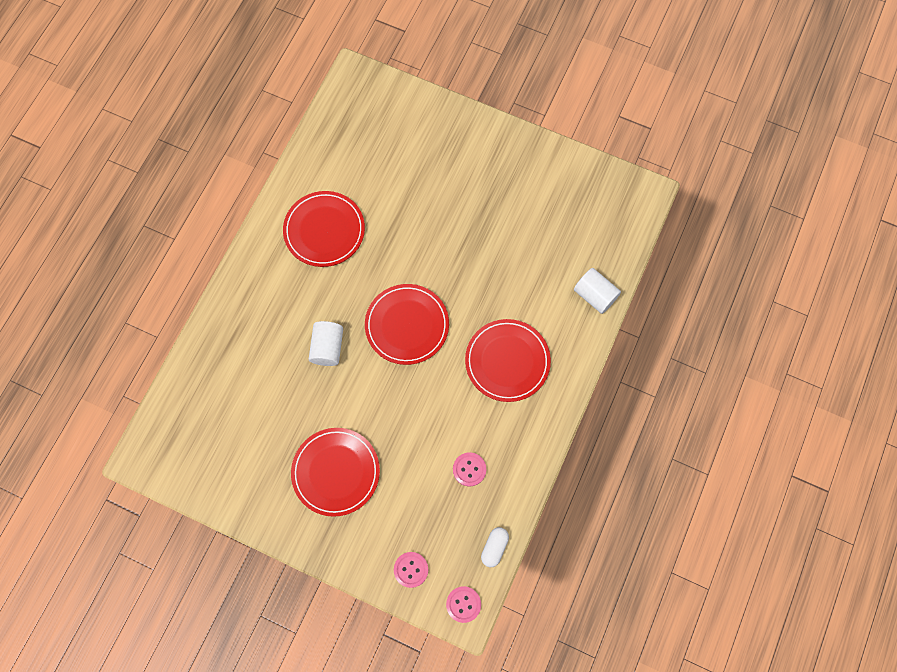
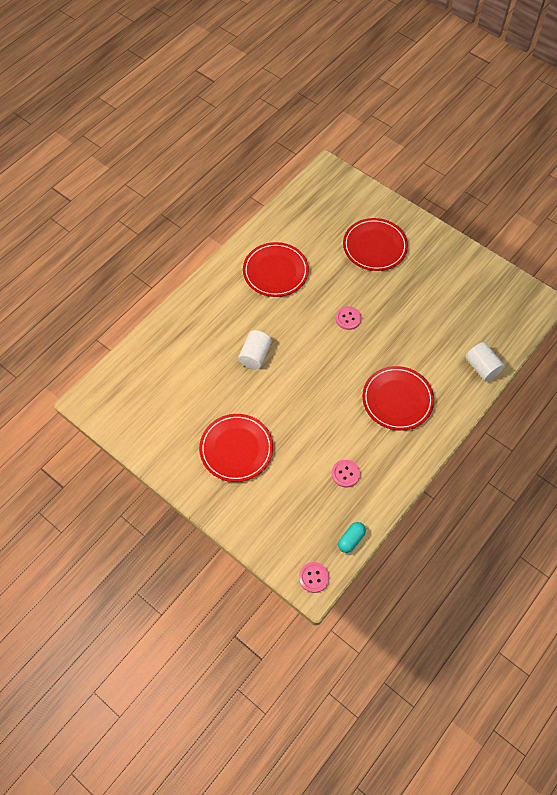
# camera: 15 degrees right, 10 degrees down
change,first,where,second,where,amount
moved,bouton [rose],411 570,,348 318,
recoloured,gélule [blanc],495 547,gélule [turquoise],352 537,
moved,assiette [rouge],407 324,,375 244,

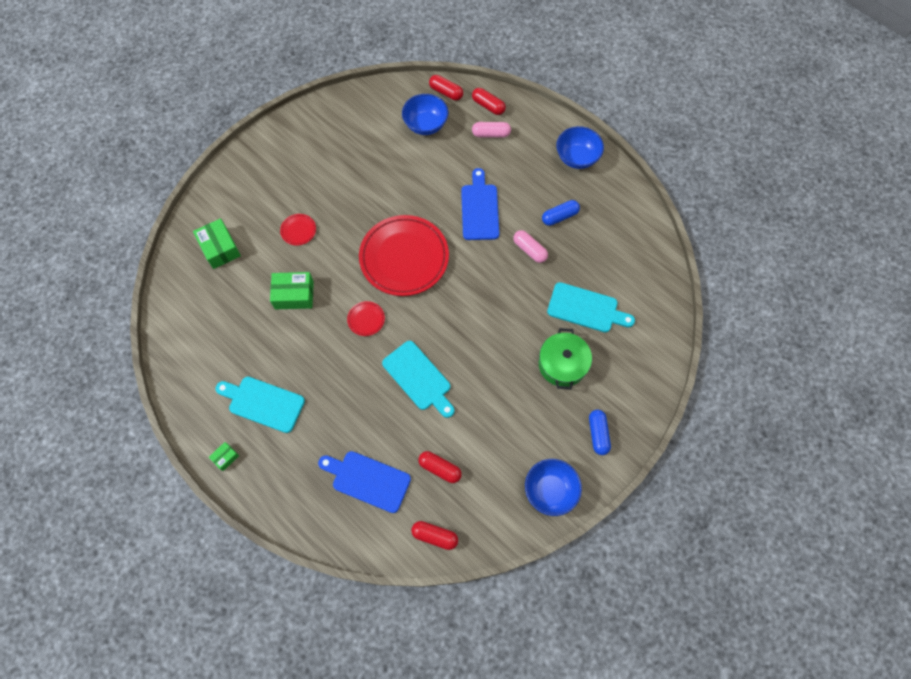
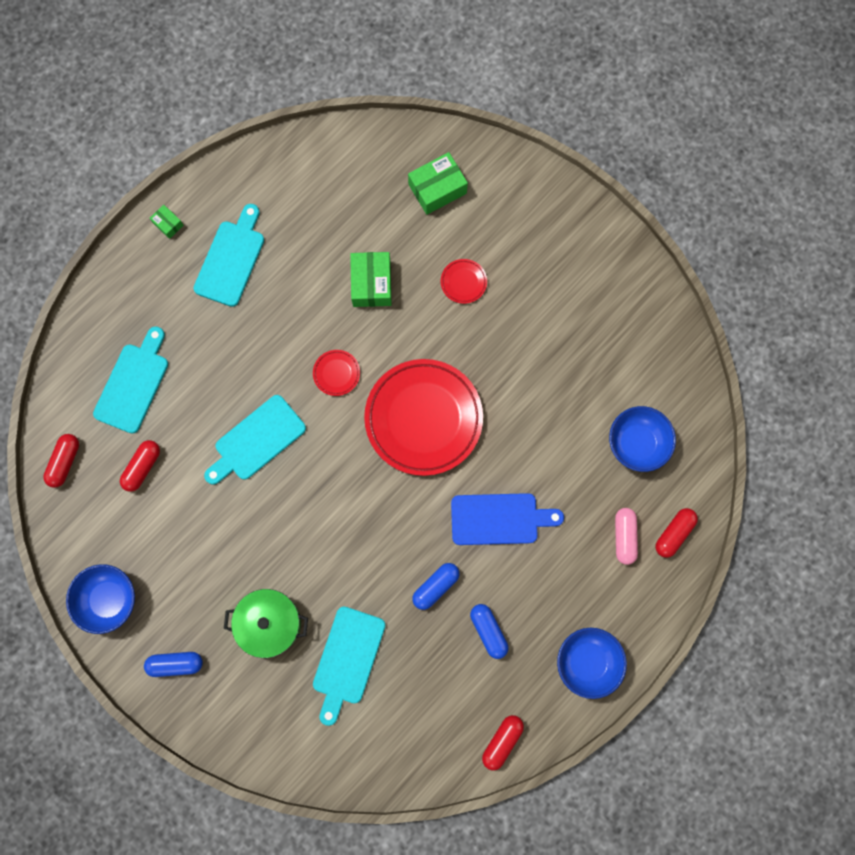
# camera: 90 degrees right, 10 degrees up
change,first,where,second,where,amount
recoloured,planche à découper [bleu],364 482,planche à découper [turquoise],130 380,
recoloured,gélule [rose],530 246,gélule [bleu],435 586,
moved,gélule [rouge],446 87,,503 743,

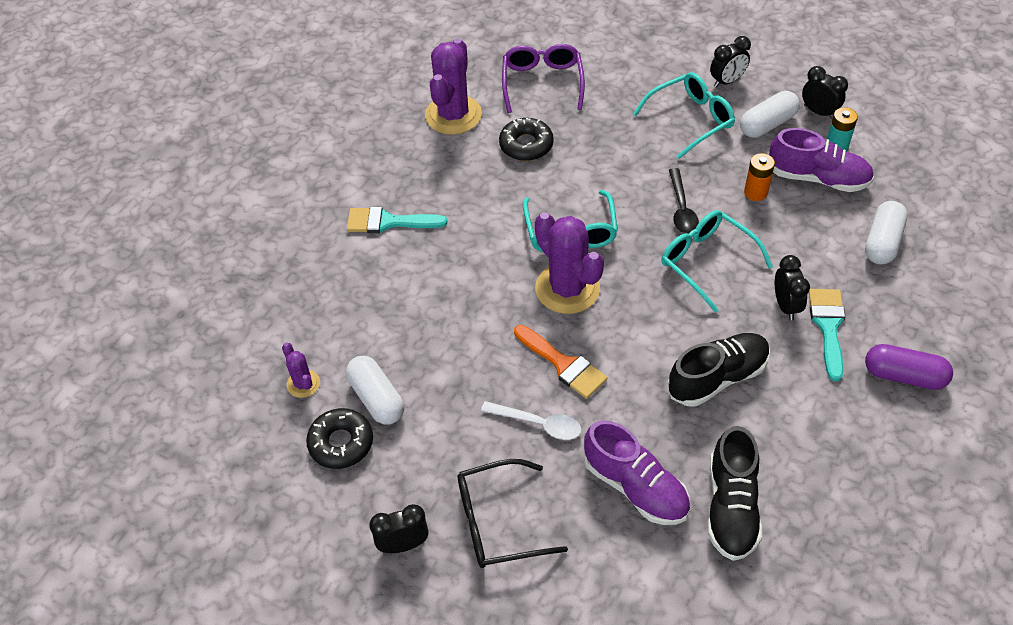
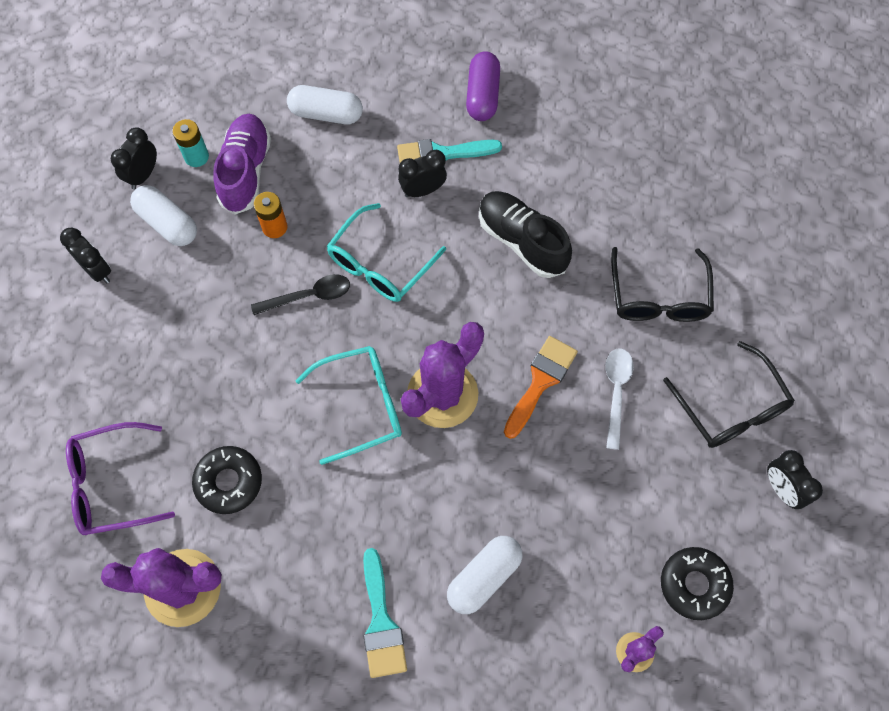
# camera: 105 degrees left, 15 degrees up
change,first,where,second,where,amount
moved,gélule [blanc],375 390,,484 575,
replaced,chaussure [violet],637 472,lunettes [noir],662 284,
removed,lunettes [turquoise],684 115,,,
removed,chaussure [noir],735 493,,,

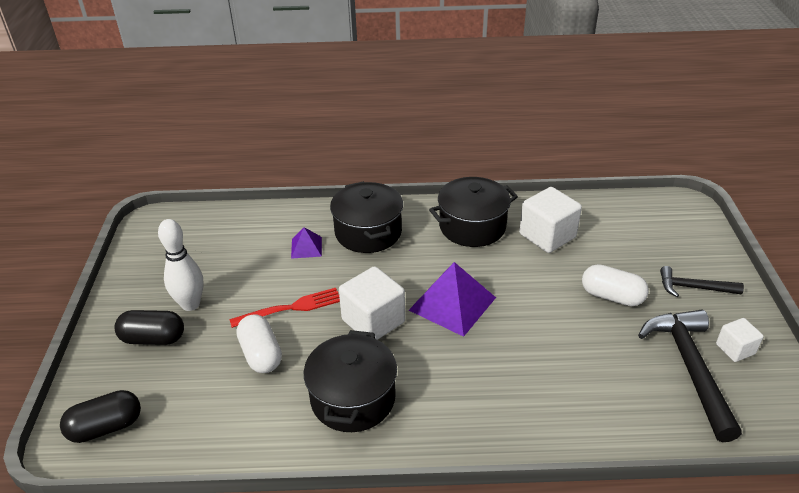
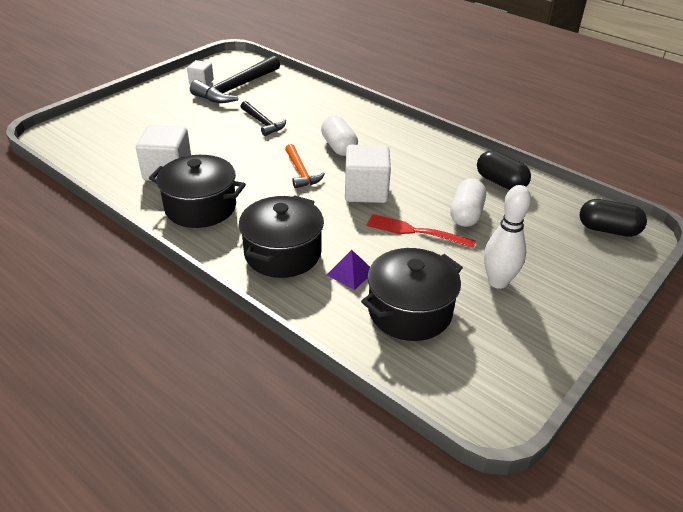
# camera: 140 degrees left, 0 degrees up
change,first,where,second,where,amount
moved,marteau [noir],702 281,,263 118,
replaced,pyramide [violet],452 299,marteau [orange],305 166,
moved,gélule [blanc],615 285,,339 136,
moved,marmite [noir],350 381,,412 294,
moved,gélule [noir],149 327,,504 170,

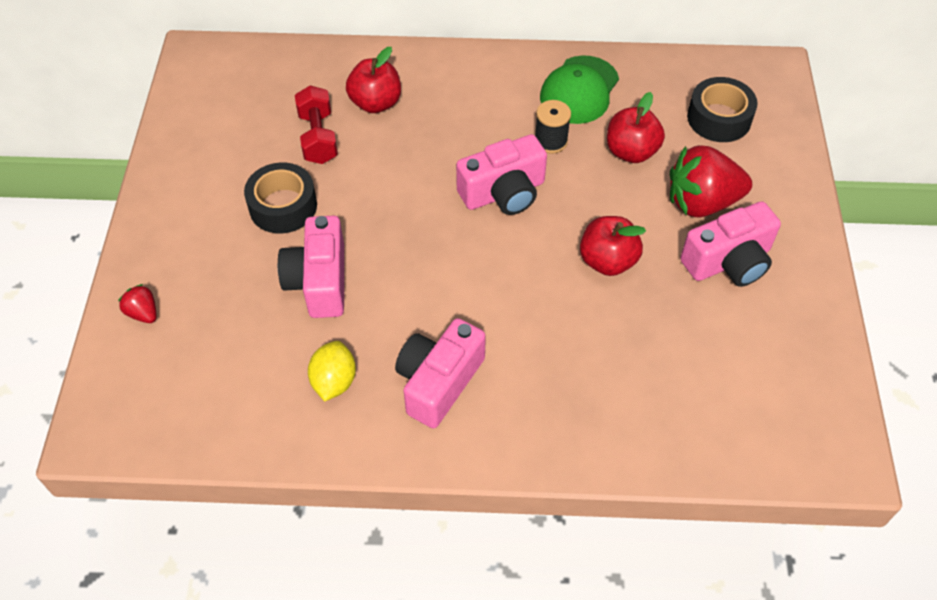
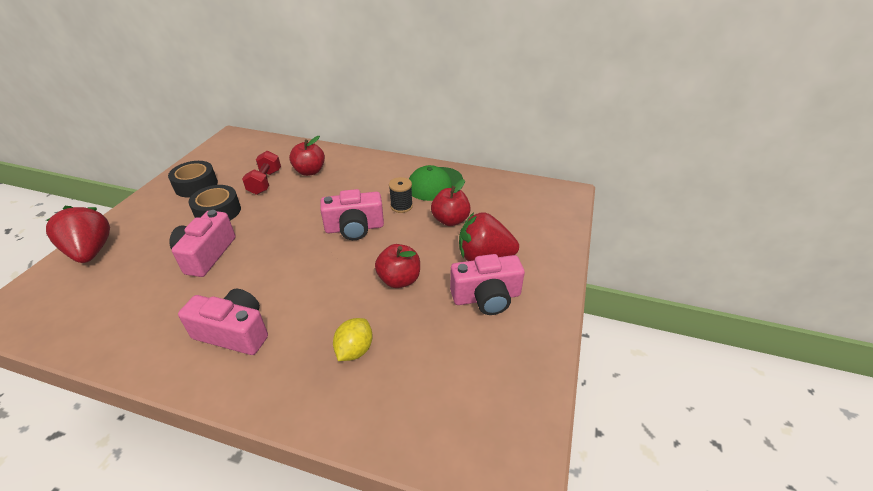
# camera: 15 degrees right, 15 degrees down
change,first,where,second,where,amount
resized,fraise [rouge],137 303,,78 234,x2.18
moved,ruban adhésif [noir],722 109,,193 179,
turned,appareil photo [rose],440 373,,223 322,60 degrees clockwise
moved,citron [jaune],332 371,,353 339,

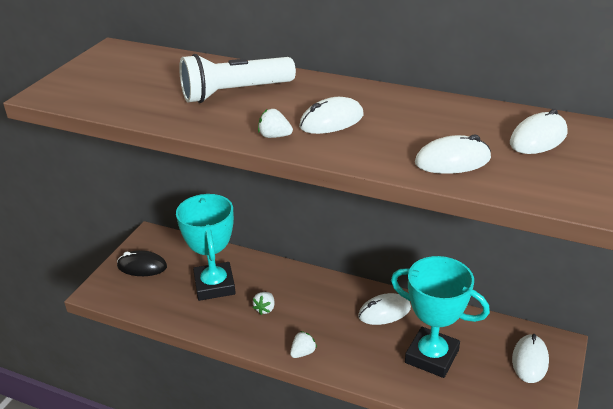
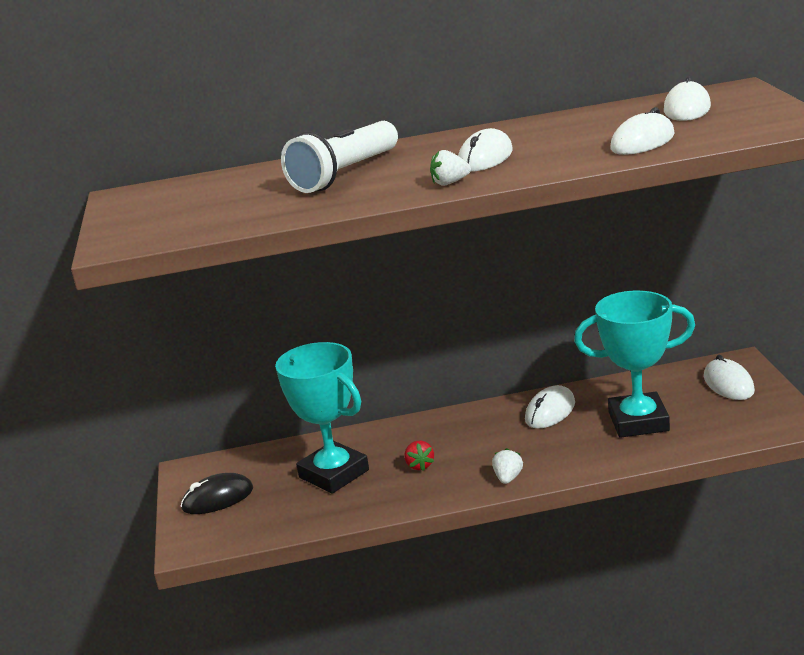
# camera: 30 degrees left, 10 degrees down
change,first,where,second,where,amount
recoloured,fraise [blanc],264 303,fraise [rouge],419 455,

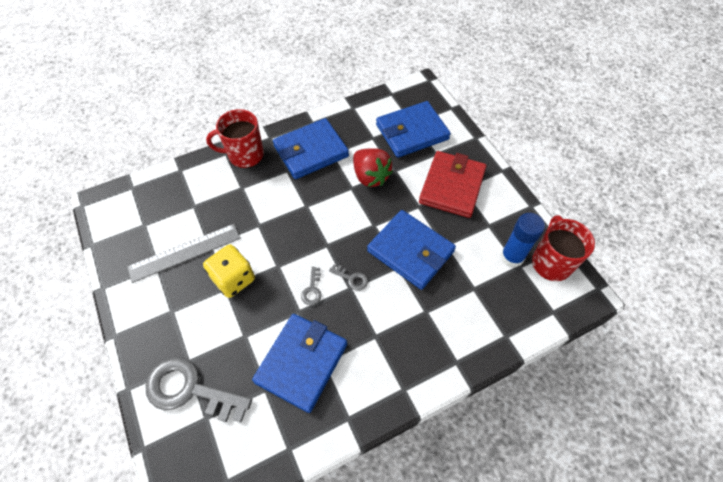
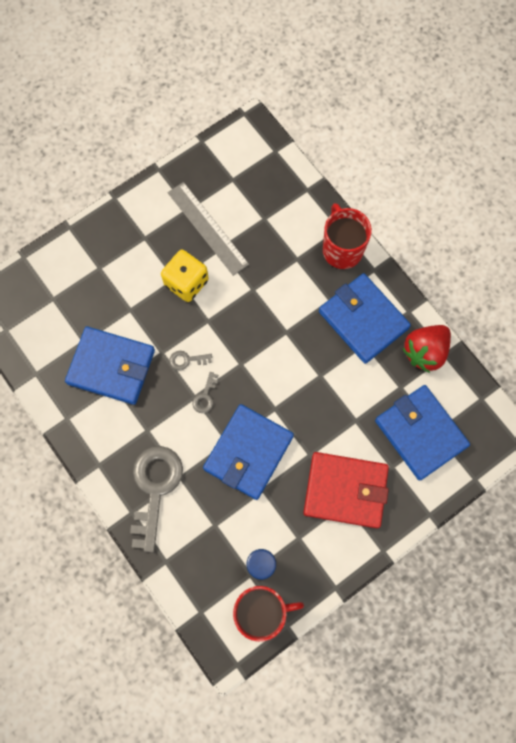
# camera: 80 degrees right, 15 degrees up
change,first,where,second,where,amount
moved,clé [gris],198 389,,156 499,
moved,fraise [rouge],373 167,,426 349,

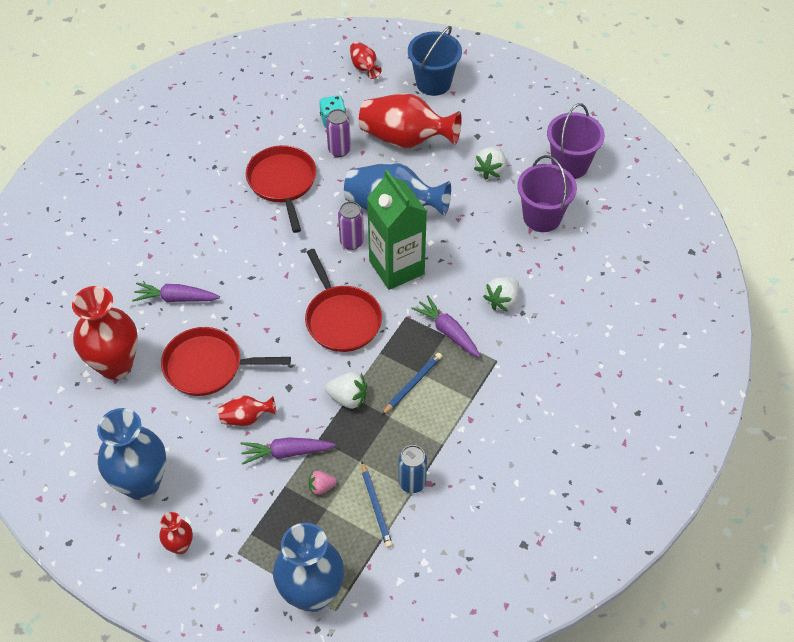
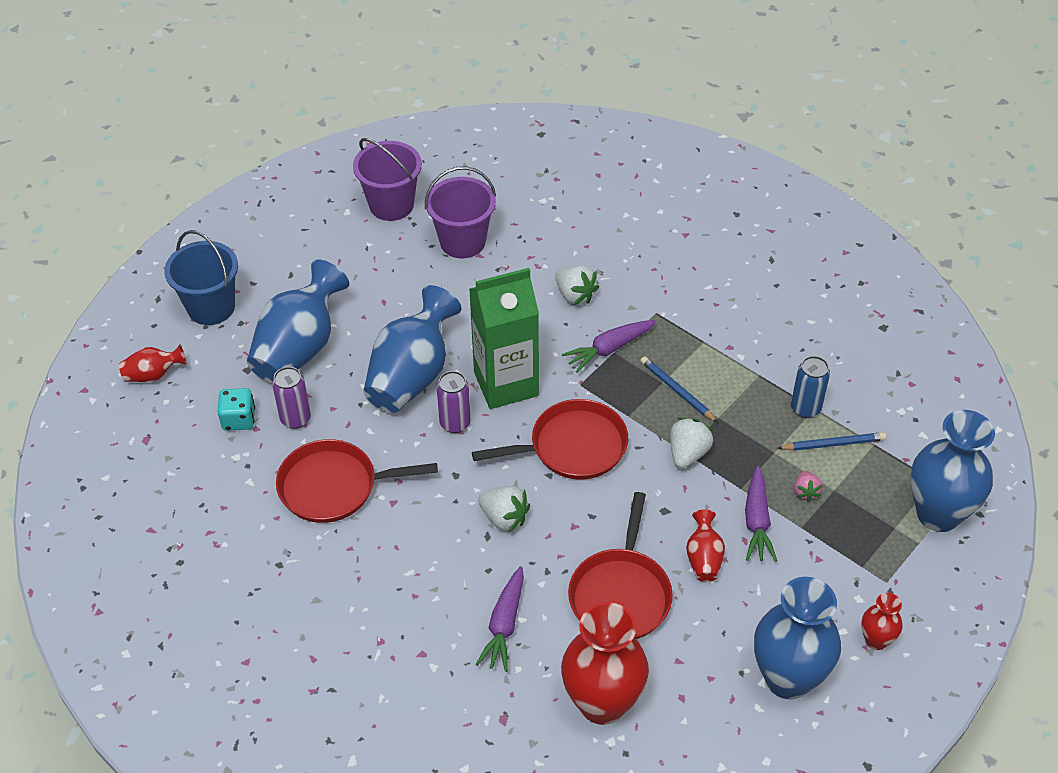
# camera: 80 degrees left, 5 degrees down
change,first,where,second,where,amount
recoloured,vase [rouge],410 120,vase [bleu],298 321,
moved,fraise [blanc],490 163,,504 509,

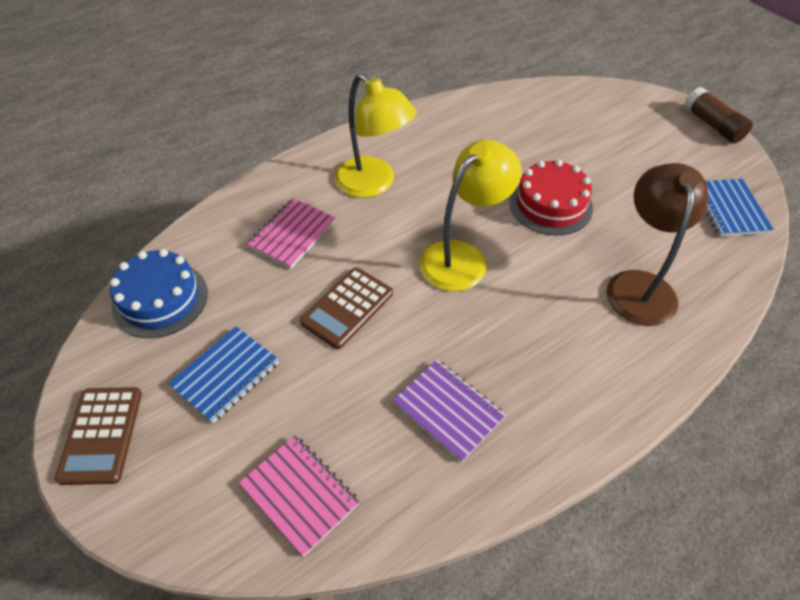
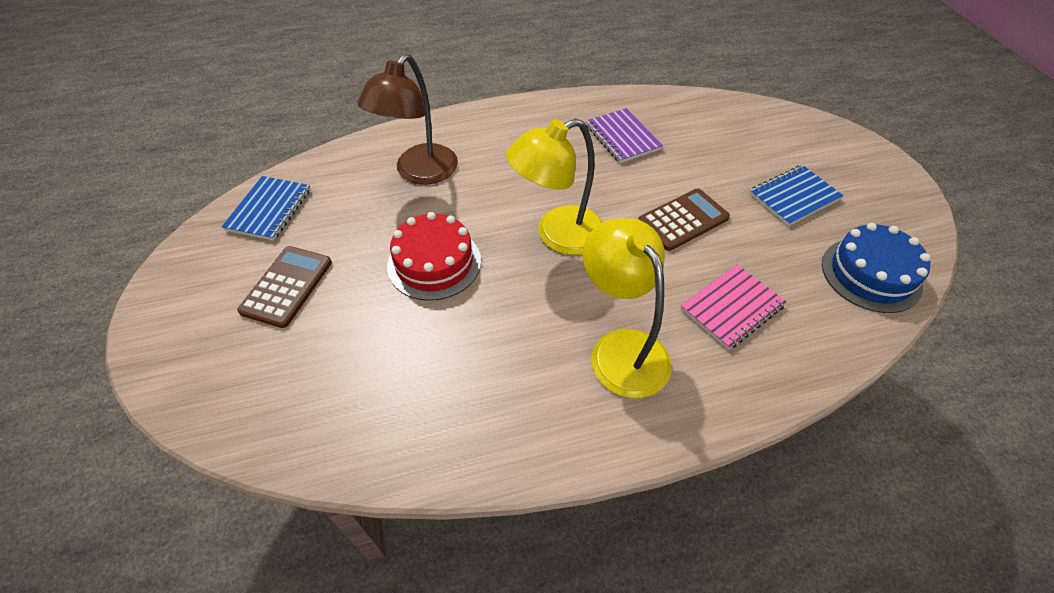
# camera: 160 degrees left, 0 degrees up
change,first,where,second,where,amount
moved,calculatrice [marron],98 436,,284 287,
removed,carnet [rose],299 496,,,
removed,bâton de colle [marron],718 115,,,

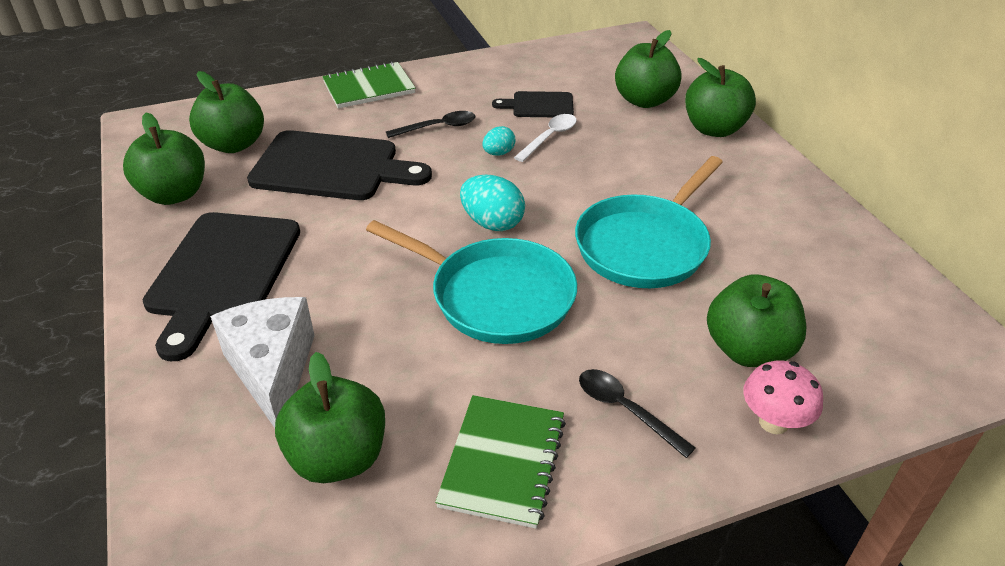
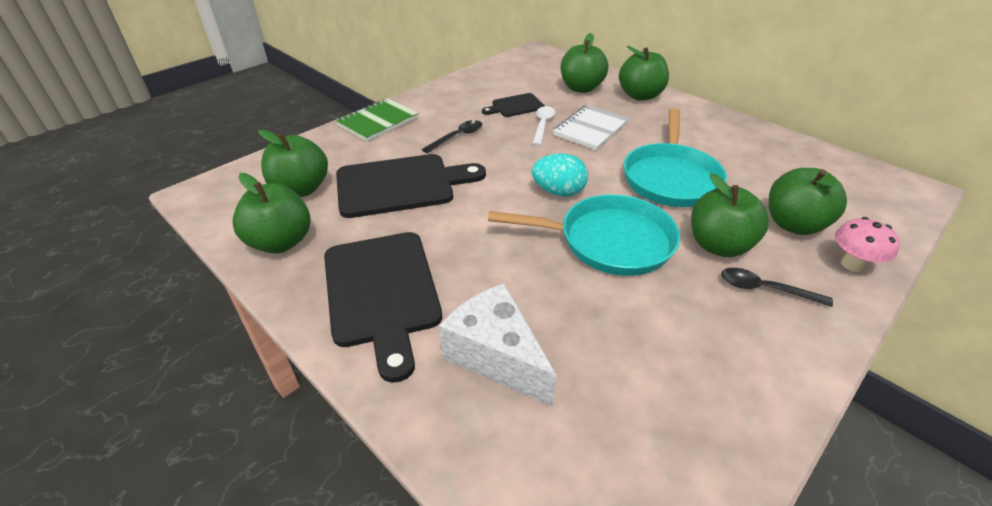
# camera: 25 degrees left, 0 degrees up
change,first,where,second,where,amount
added,,,carnet [blanc],591 127,
moved,pomme [vert],330 417,,730 215,
removed,carnet [vert],500 462,,,
removed,œuf [turquoise],499 141,,,

